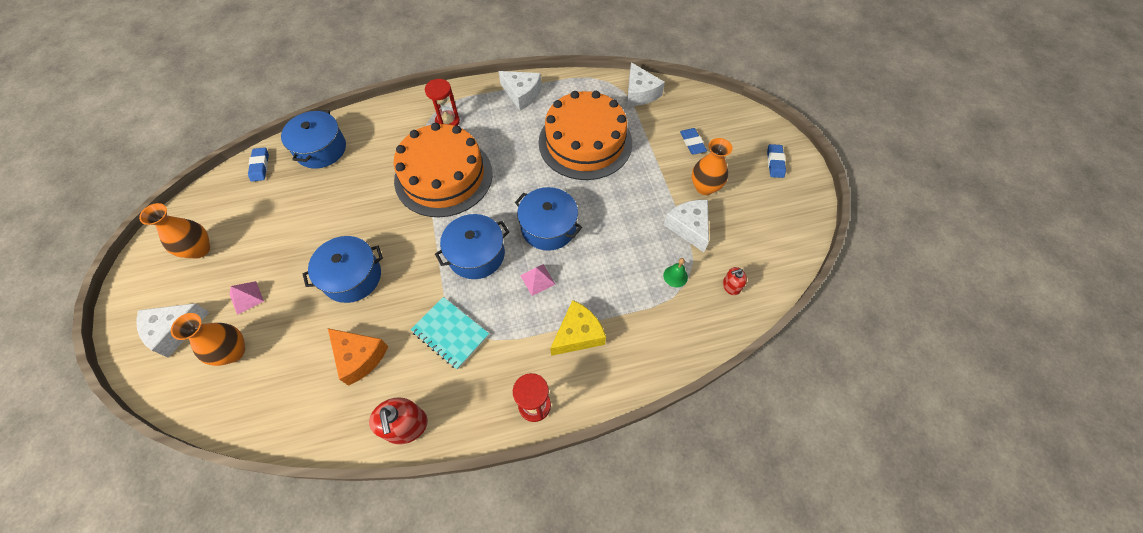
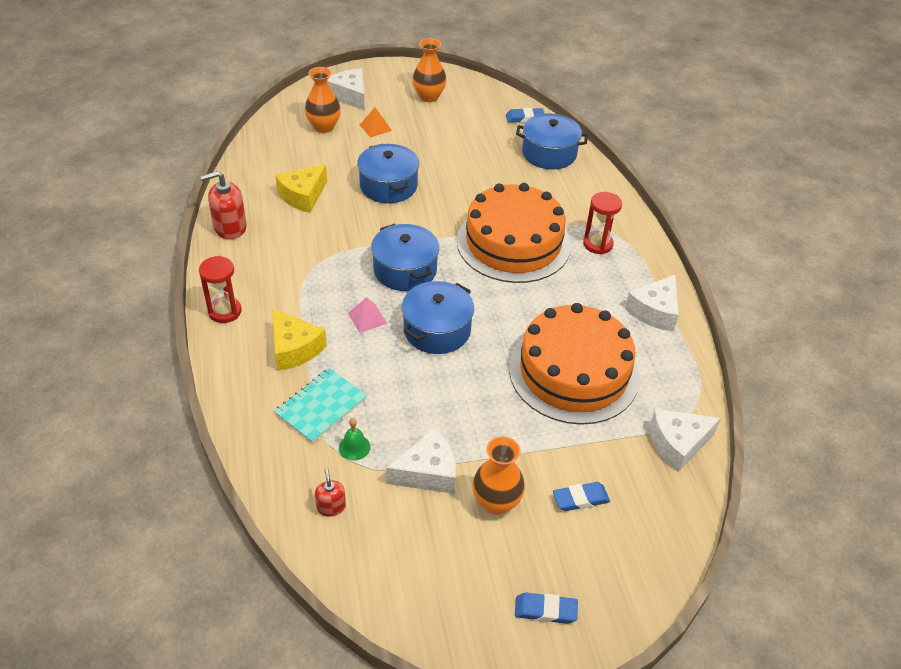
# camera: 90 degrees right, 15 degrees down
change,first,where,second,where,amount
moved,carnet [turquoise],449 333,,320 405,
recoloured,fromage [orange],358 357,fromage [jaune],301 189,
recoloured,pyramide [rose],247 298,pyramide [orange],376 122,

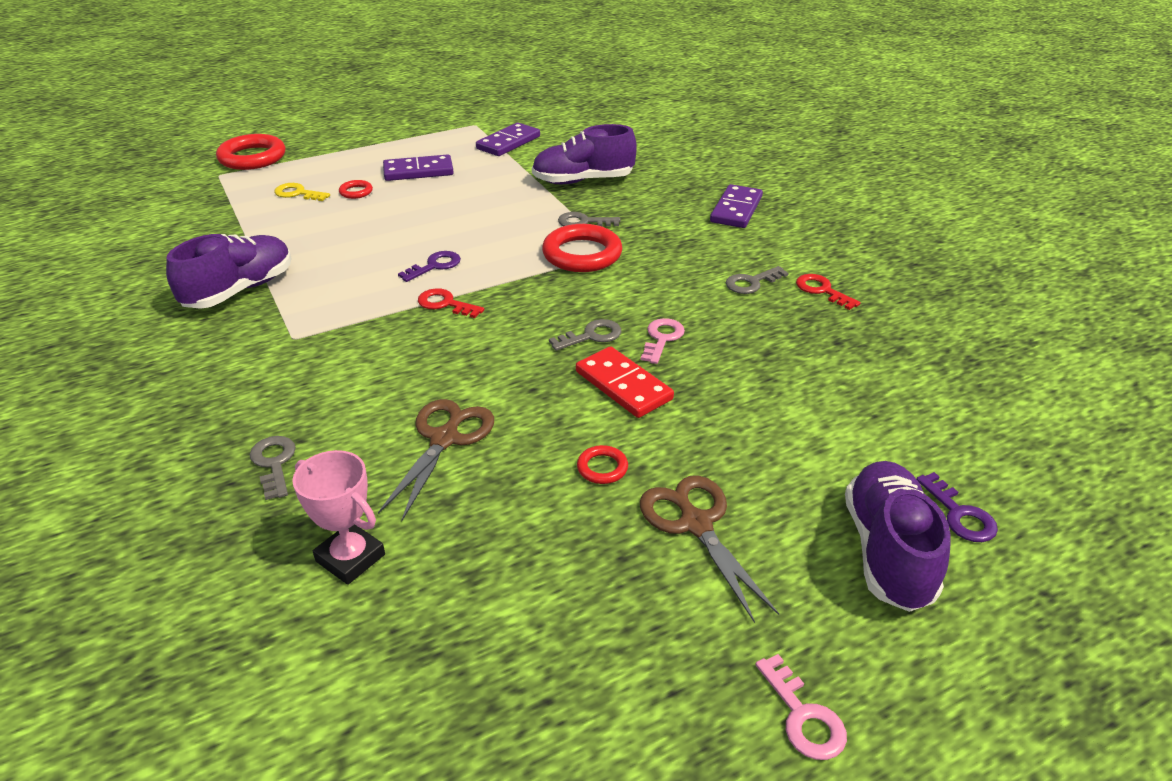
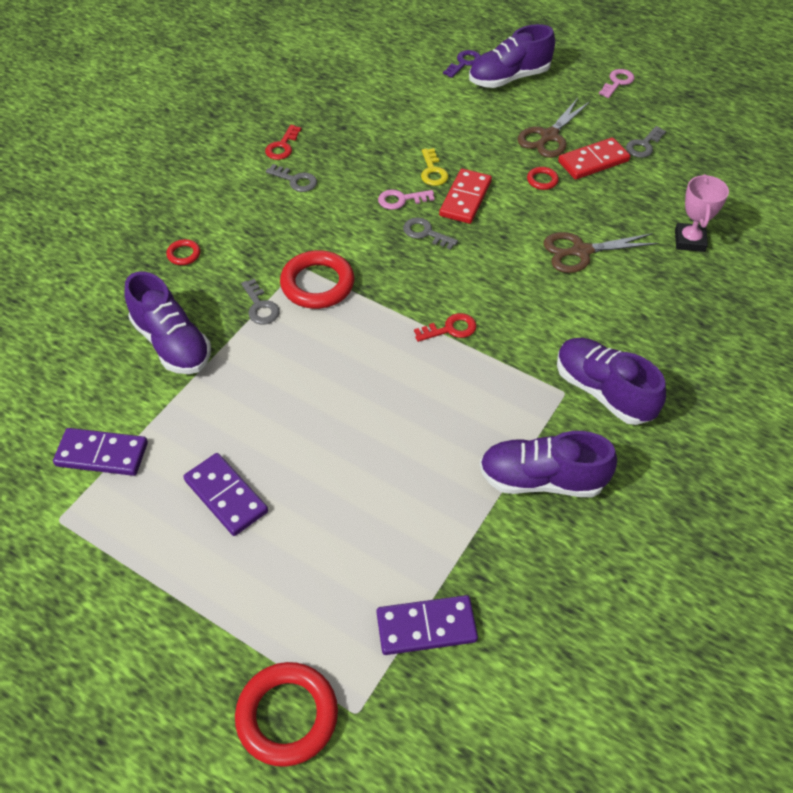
# camera: 120 degrees left, 15 degrees up
change,first,where,second,where,amount
moved,anneau [rouge],356 189,,183 252,
moved,domino [violet],736 206,,427 625,
turned,clé [rouge],451 303,,445 327,105 degrees counterclockwise
moved,clé [jaune],302 192,,435 167,
added,,,chaussure [violet],611 381,
added,,,domino [rouge],594 158,
moved,clé [gris],273 468,,646 142,
removed,clé [violet],429 266,,,

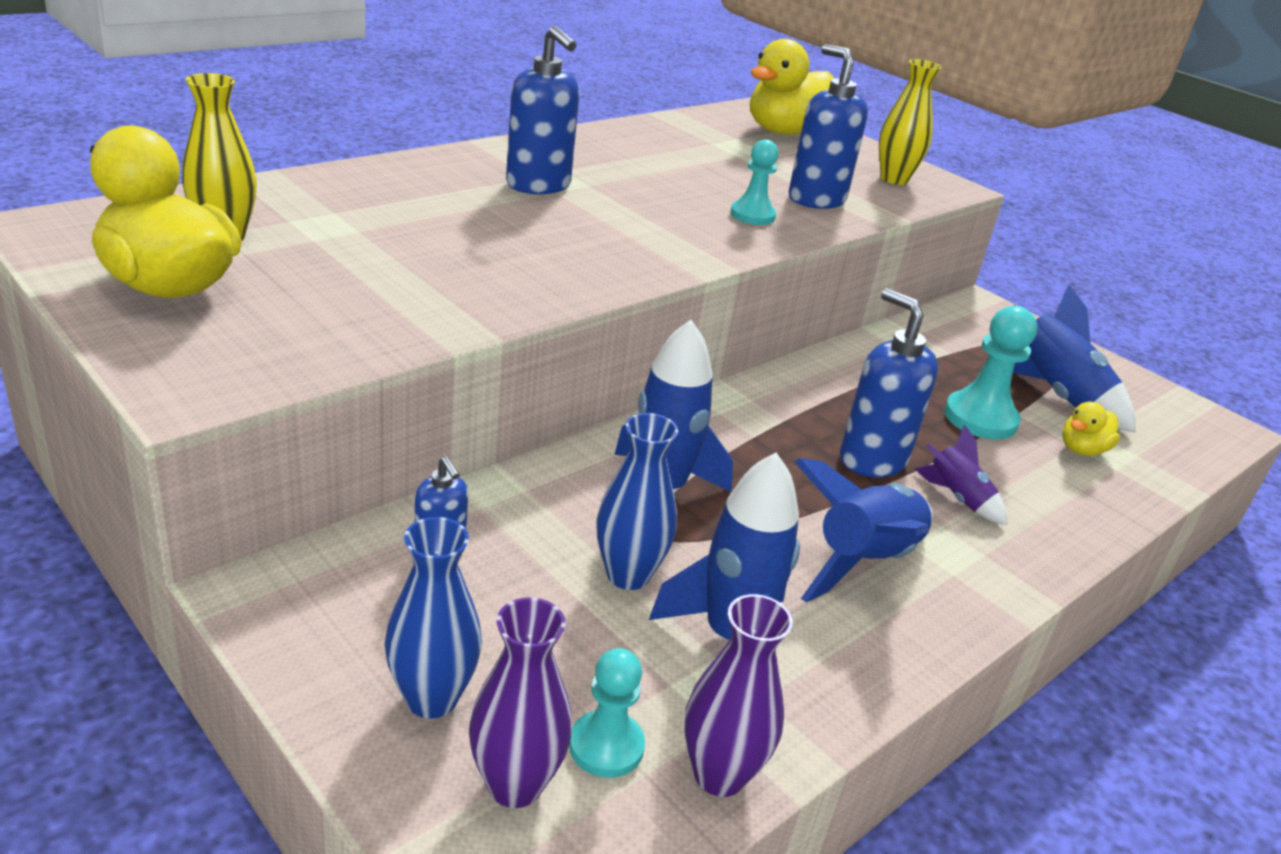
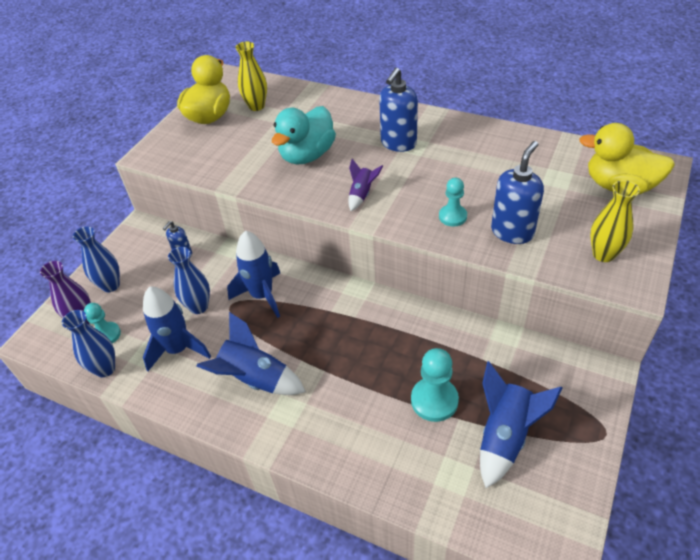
# camera: 75 degrees right, 15 degrees up
change,first,where,second,where,amount
recoloured,vase [violet],738 695,vase [bleu],88 343,
added,,,canard [turquoise],304 135,
moved,fusée [violet],961 475,,366 185,
removed,distributeur de savon [bleu],889 382,,,
removed,canard [jaune],1091 428,,,

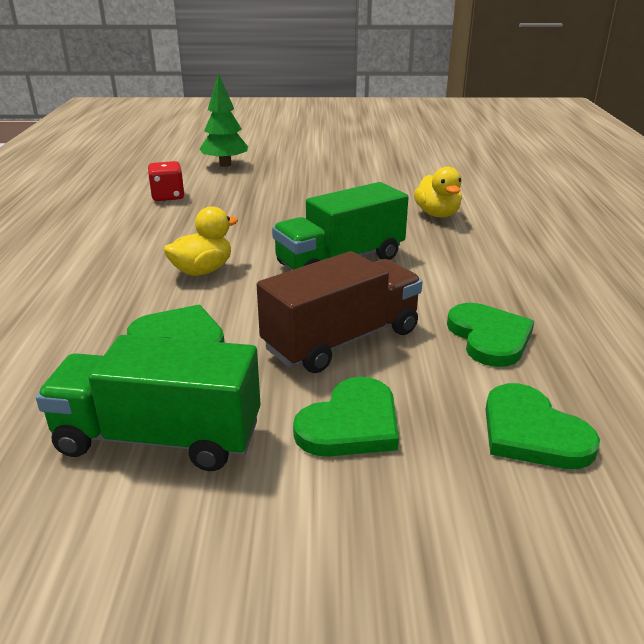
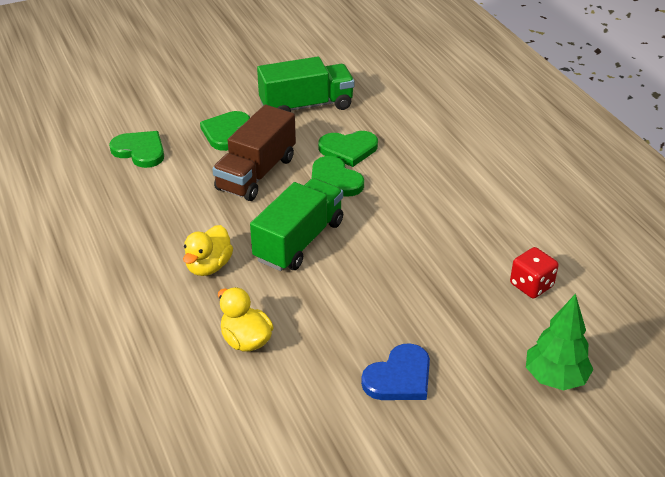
# camera: 155 degrees right, 10 degrees up
change,first,where,second,where,amount
moved,canard [jaune],201 241,,208 250,
moved,cœur [vert],490 335,,338 176,
added,,,cœur [bleu],395 371,

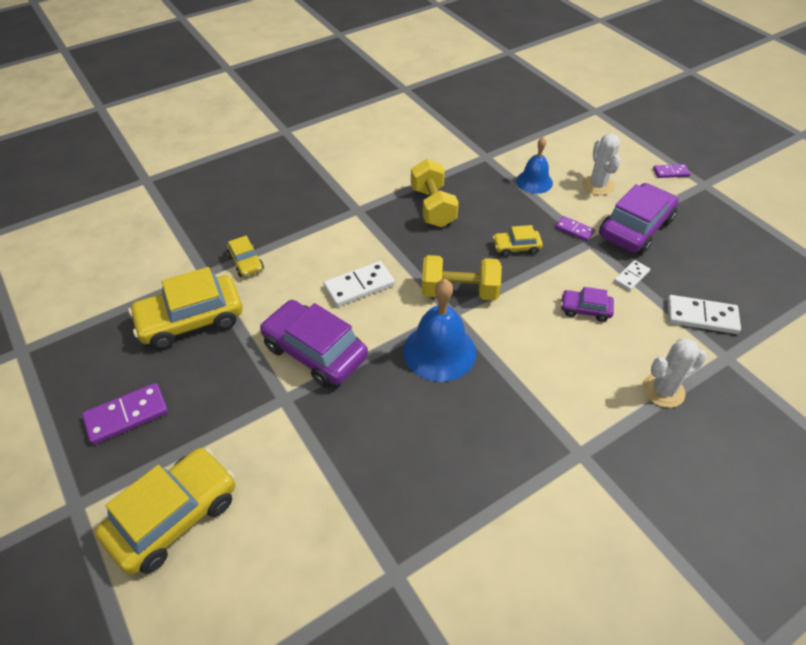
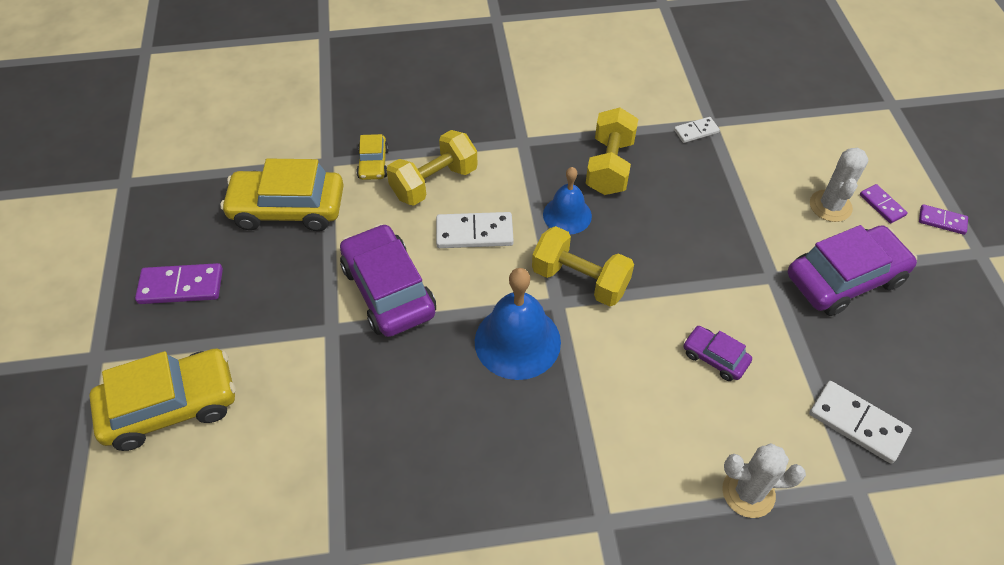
# camera: 25 degrees right, 5 degrees up
change,first,where,second,where,amount
added,,,haltère [jaune],432 168,
moved,cloche [bleu],534 165,,567 200,
moved,domino [blanc],632 275,,697 130,
moved,domino [violet],575 228,,884 203,
removed,voiture [jaune],518 241,,,

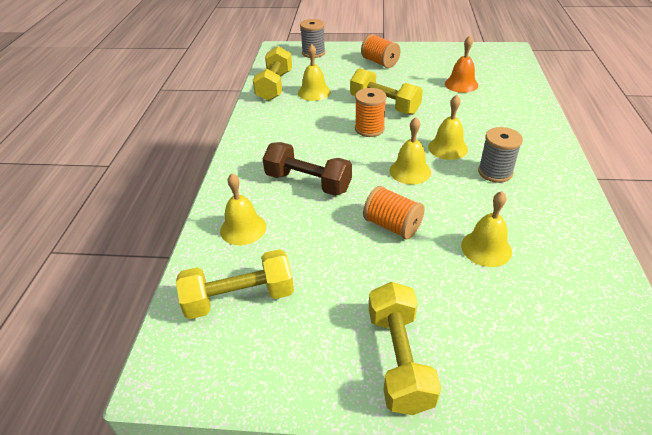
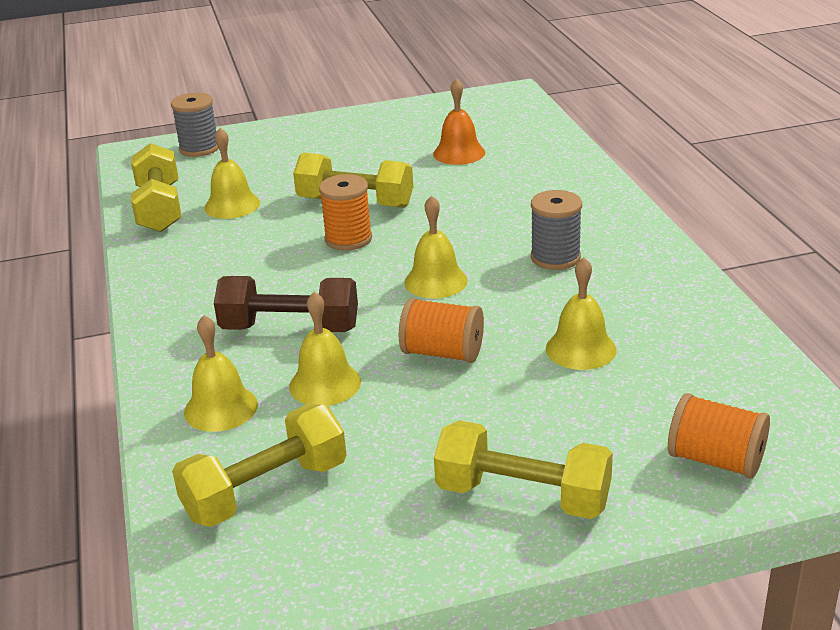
# camera: 20 degrees left, 10 degrees down
change,first,where,second,where,amount
moved,cloche [jaune],448 127,,325 349,
turned,haltère [jaune],405 348,,523 469,45 degrees counterclockwise
moved,bobine [orange],381 51,,719 436,

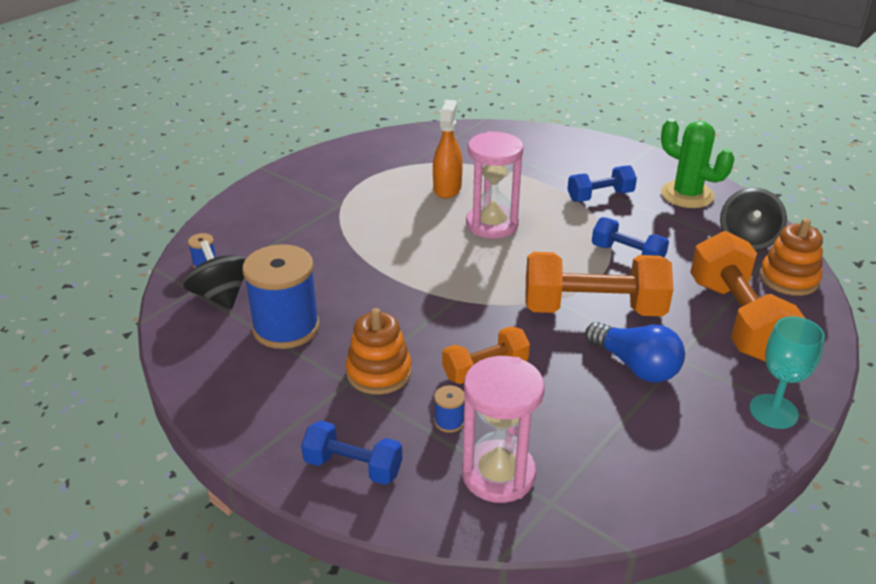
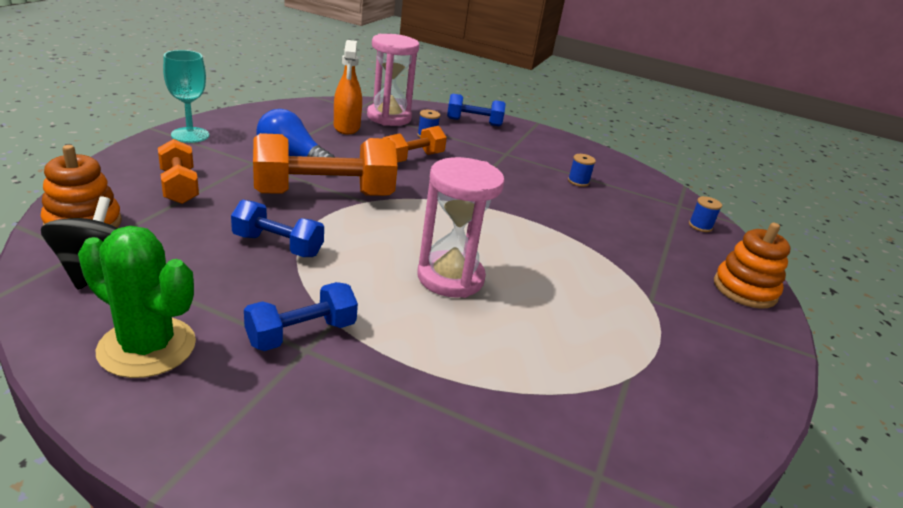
# camera: 160 degrees right, 5 degrees down
change,first,where,second,where,amount
resized,haltère [orange],748 296,,178 171,x0.56
moved,vaporisateur [orange],448 149,,348 87,
resized,bobine [bleu],281 296,,582 170,x0.40
moved,jouet à empiler [orange],379 351,,752 266,
removed,toupie [noir],214 275,,,

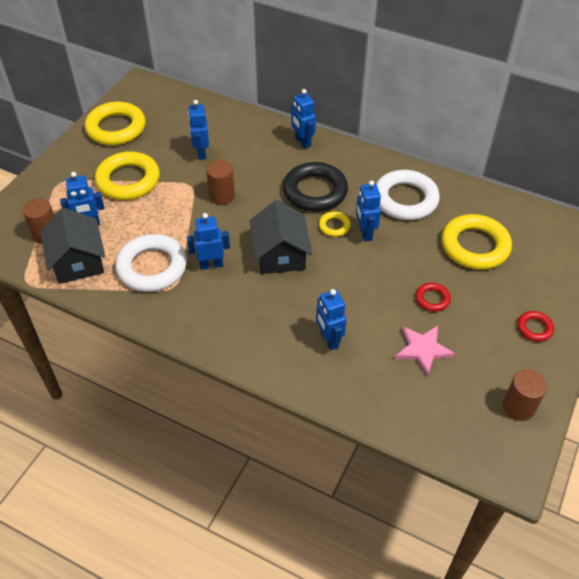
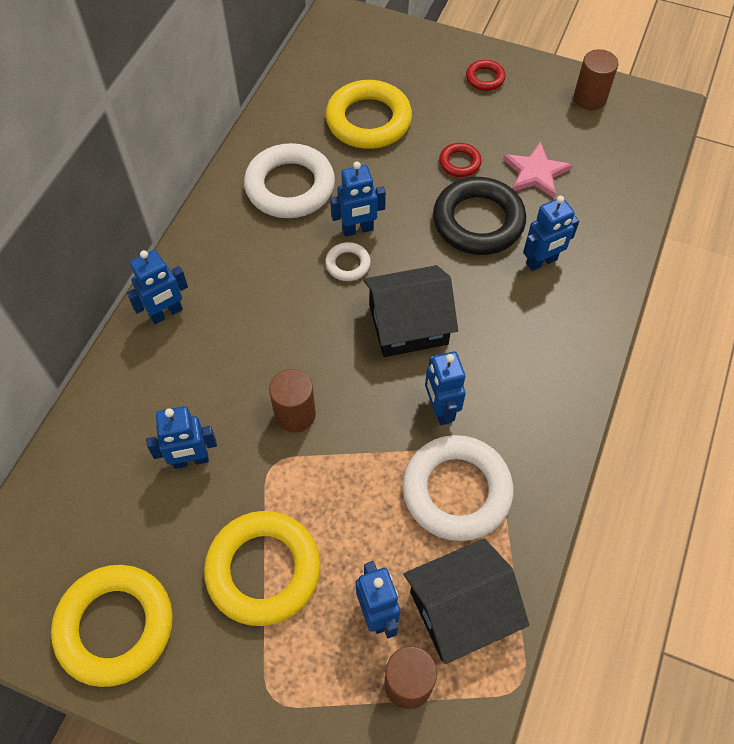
# camera: 95 degrees left, 10 degrees up
change,first,where,second,where,amount
recoloured,anneau [jaune],335 224,anneau [blanc],348 261,
moved,anneau [noir],315 187,,479 216,

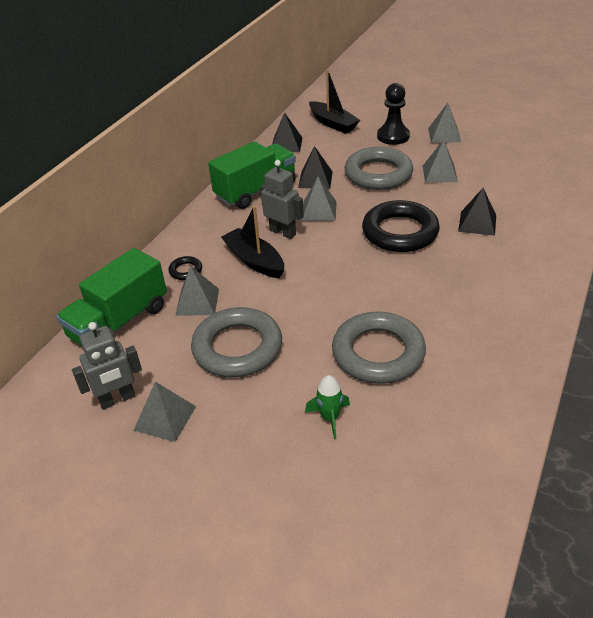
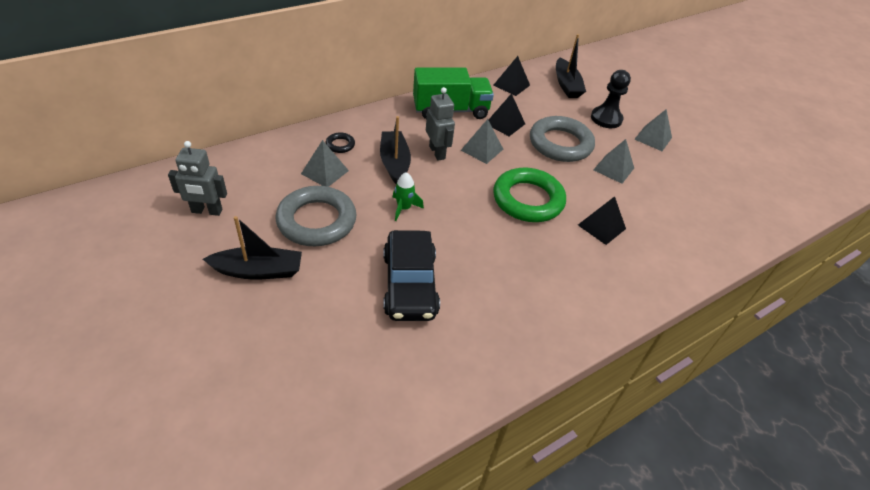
# camera: 25 degrees right, 5 degrees up
change,first,where,second,where,amount
added,,,bateau [noir],252 248,
replaced,anneau [gris],379 348,voiture [noir],411 275,
moved,fusée [vert],327 407,,408 196,
recoloured,anneau [noir],401 226,anneau [vert],529 194,
removed,camion [vert],111 297,,,
removed,pyramide [gris],165 412,,,

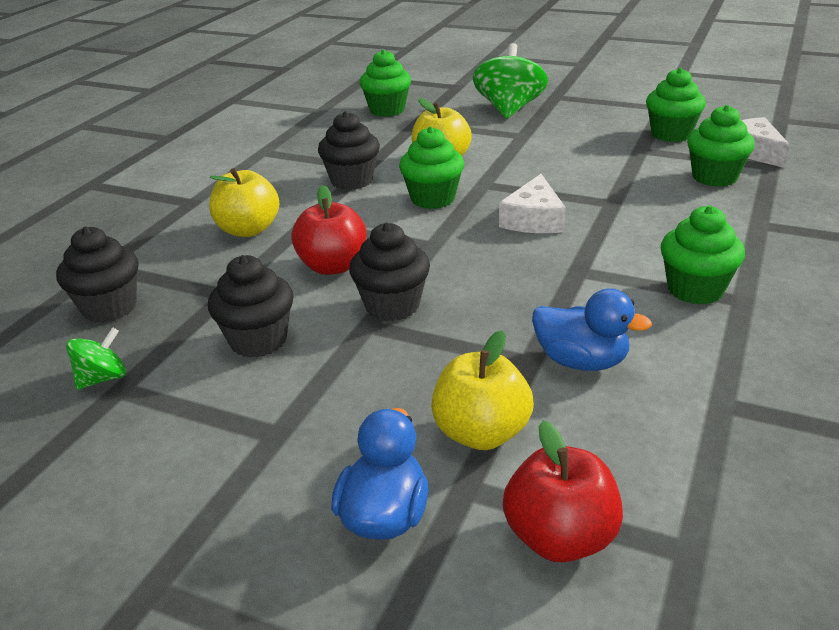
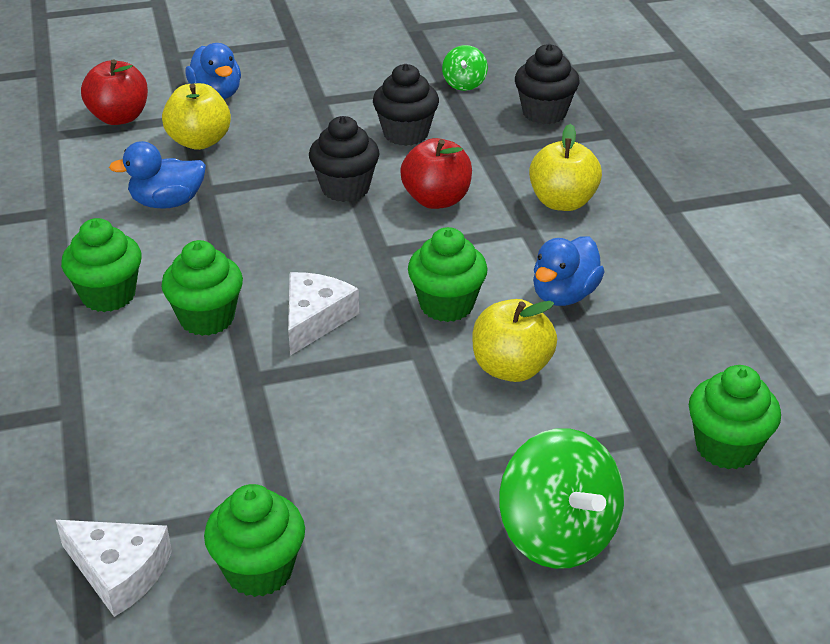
# camera: 140 degrees right, 5 degrees up
change,first,where,second,where,amount
moved,muffin [vert],721 146,,202 288,
turned,fromage [blanc],532 203,,323 314,45 degrees clockwise
replaced,muffin [noir],349 150,canard [bleu],568 271,

